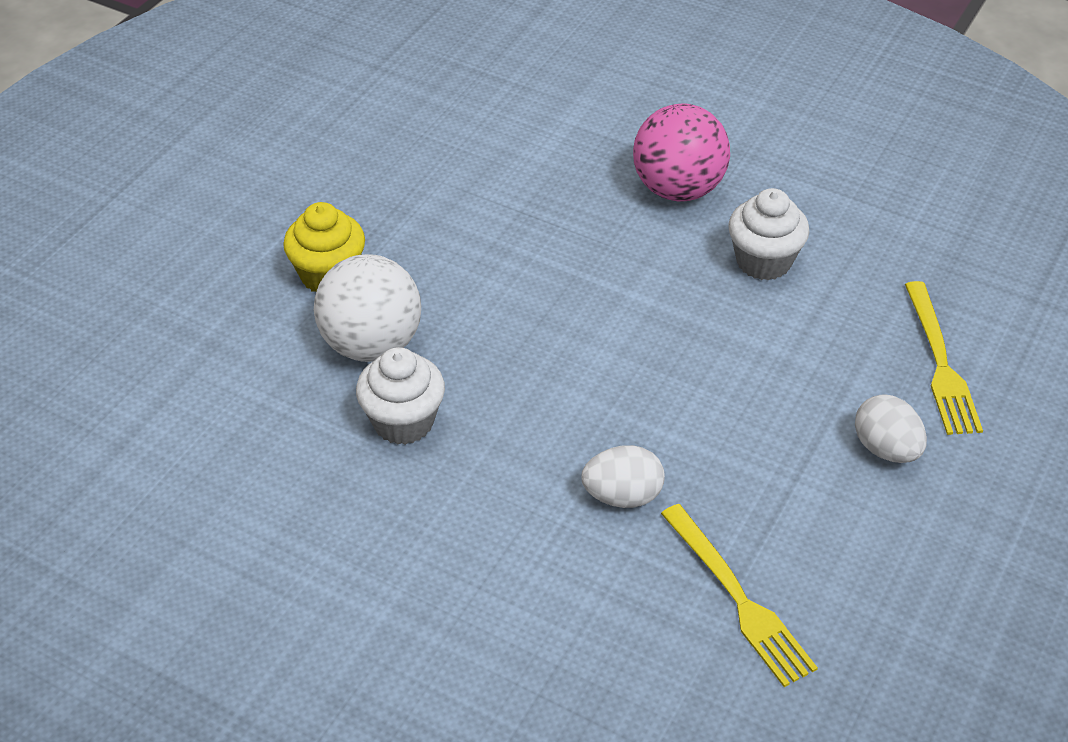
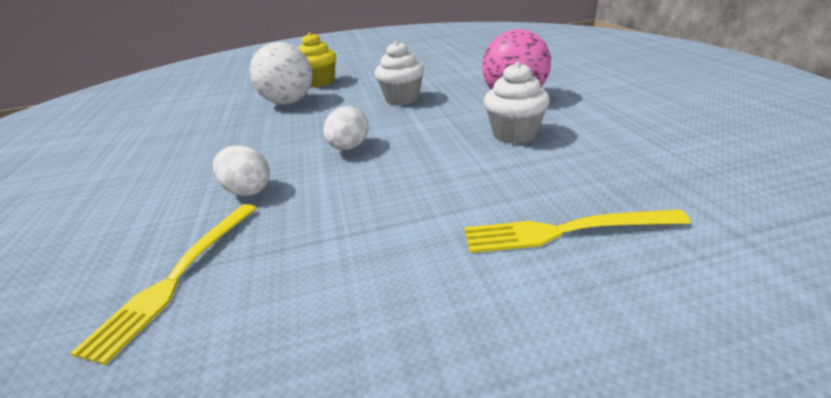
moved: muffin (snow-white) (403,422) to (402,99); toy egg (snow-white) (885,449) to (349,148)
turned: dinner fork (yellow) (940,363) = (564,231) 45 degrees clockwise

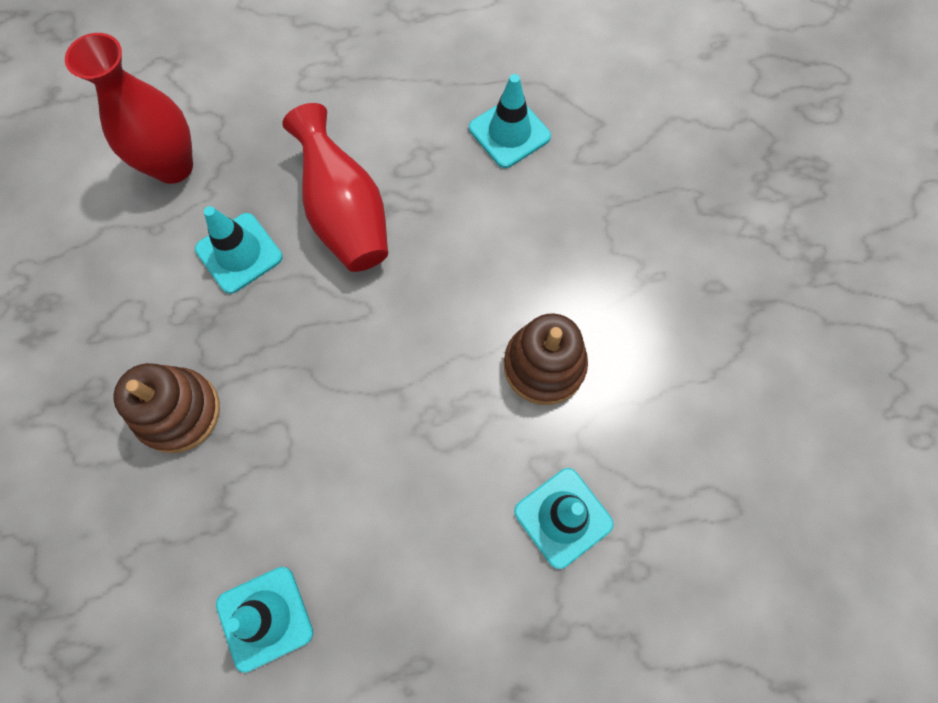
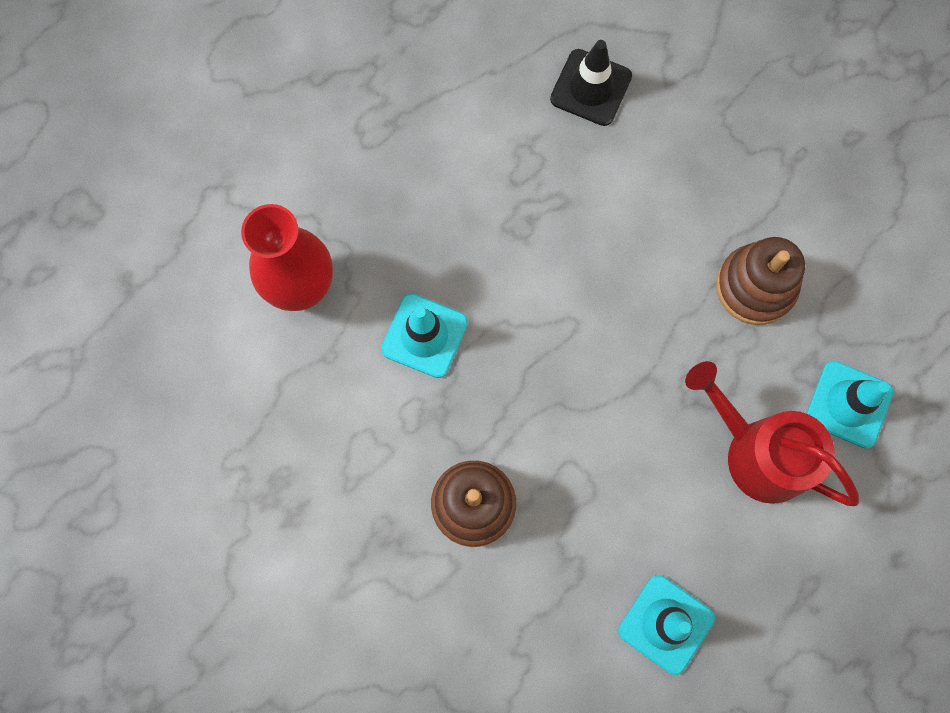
removed: flower vase (crimson) (345,214)
added: watering pot (crimson) (757,452)
recoloured: traffic cone (teal) (509,132) to traffic cone (black) (591,88)

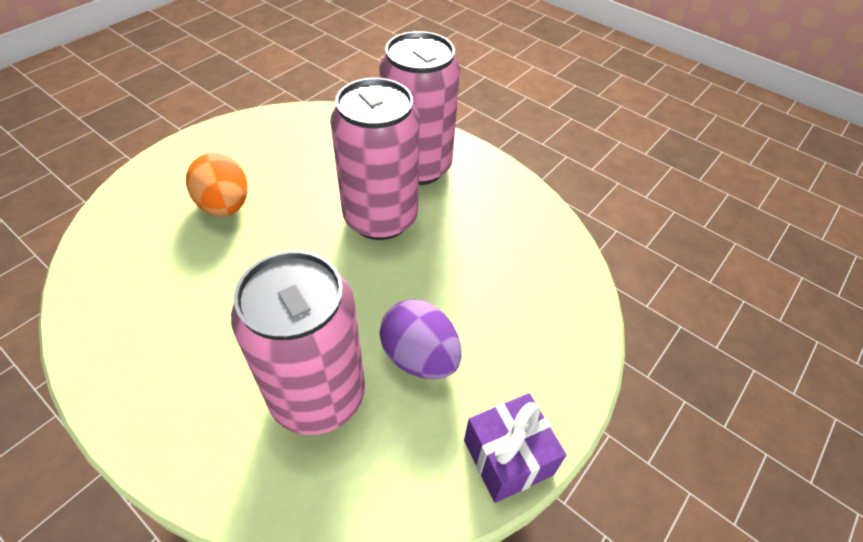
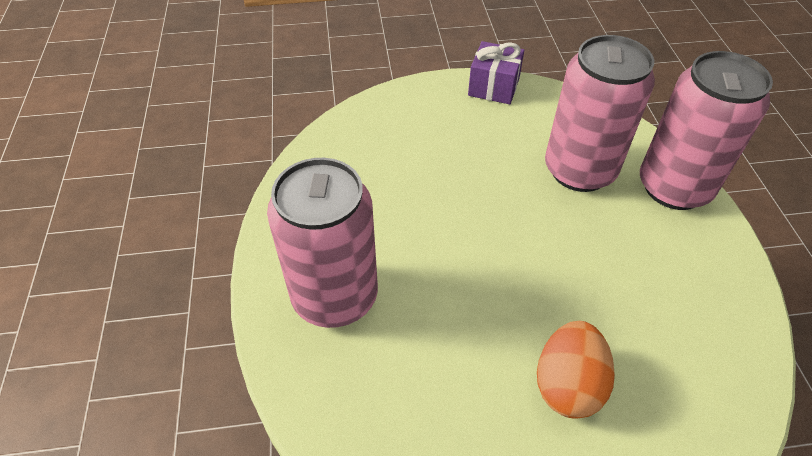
removed: toy egg (royal purple) (420,357)
moved: tin (rose-pink) (380,218) to (674,187)

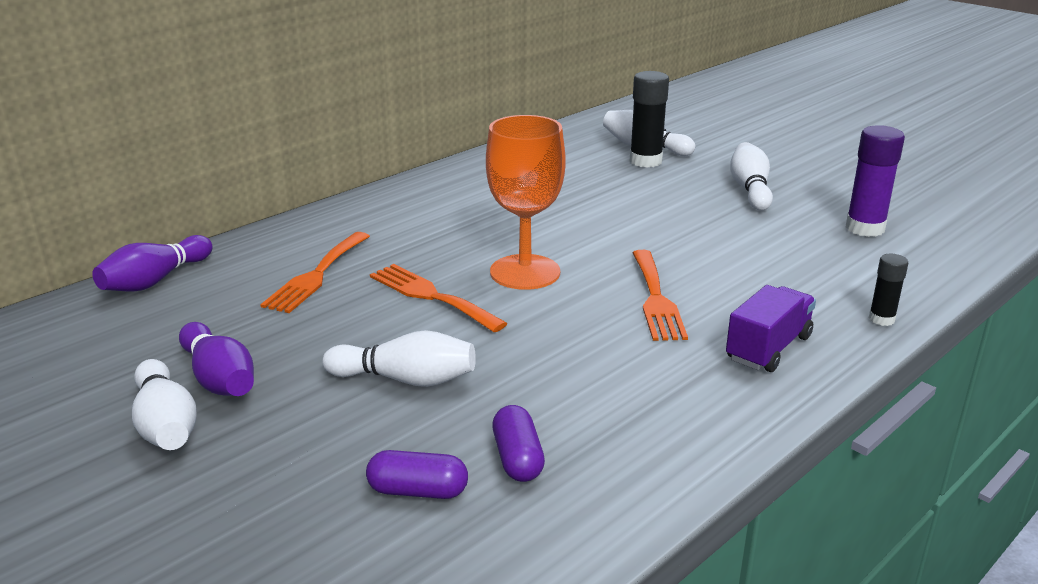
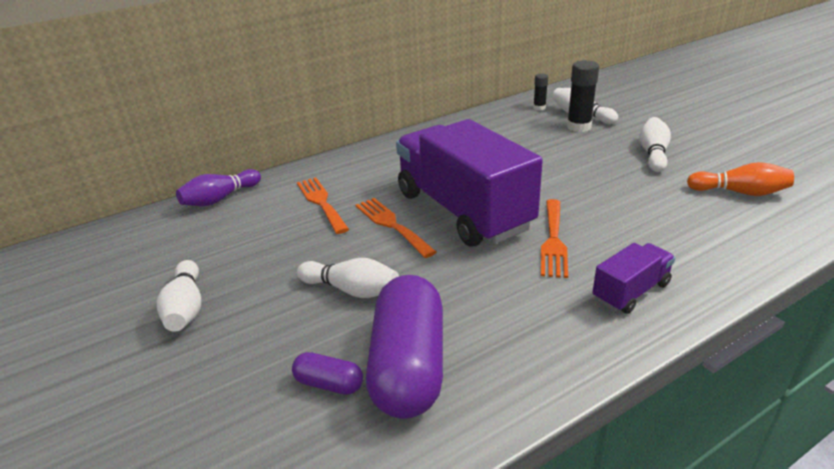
removed: tenpin (royal purple) (219,378)
moved: glue (black) (881,319) to (539,108)
replaced: goblet (bright orange) (525,272) to lorry (royal purple) (463,211); glue (royal purple) (865,228) to tenpin (bright orange) (739,192)
turned: dinner fork (bright orange) (316,275) = (321,202) 120 degrees clockwise
resized: capsule (royal purple) (517,458) = (408,366) x2.25

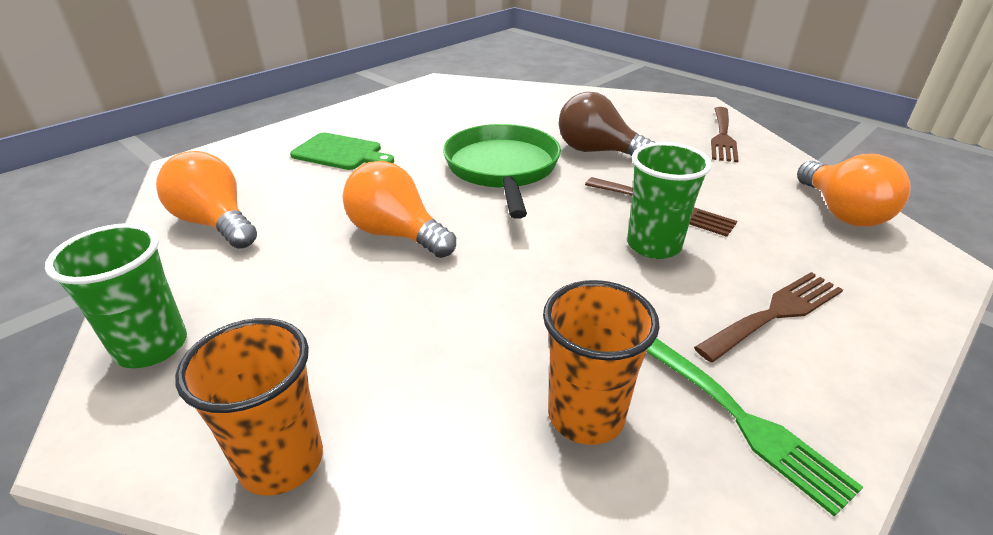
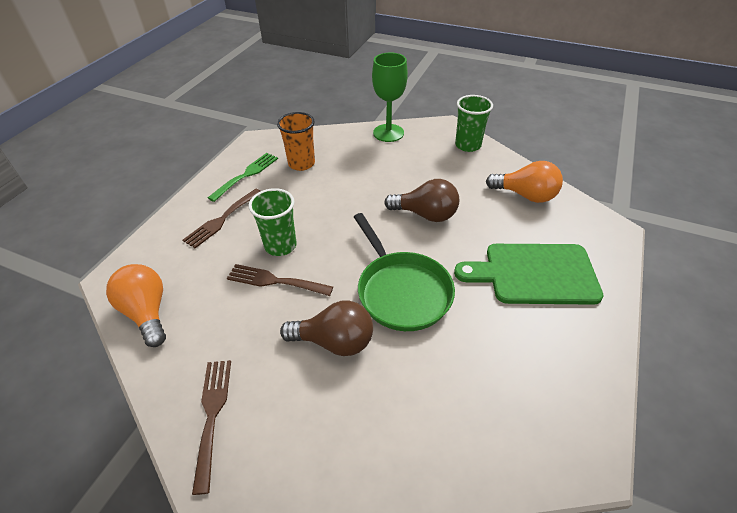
replaced: beaker (bright orange) (281,461) to goblet (green) (388,133)
recoloured: lightbulb (bright orange) (397,234) to lightbulb (dark brown) (426,214)
turned: dinner fork (green) (744,421) = (246,175) 90 degrees clockwise
resized: cutting board (green) (340,153) = (534,274) x1.63

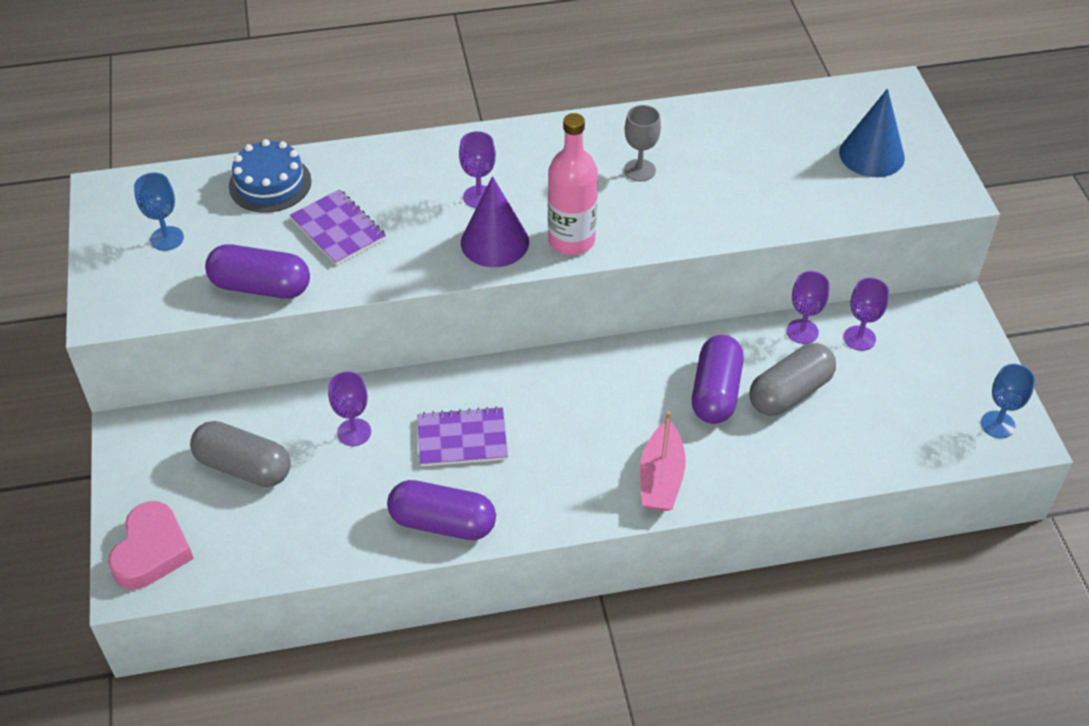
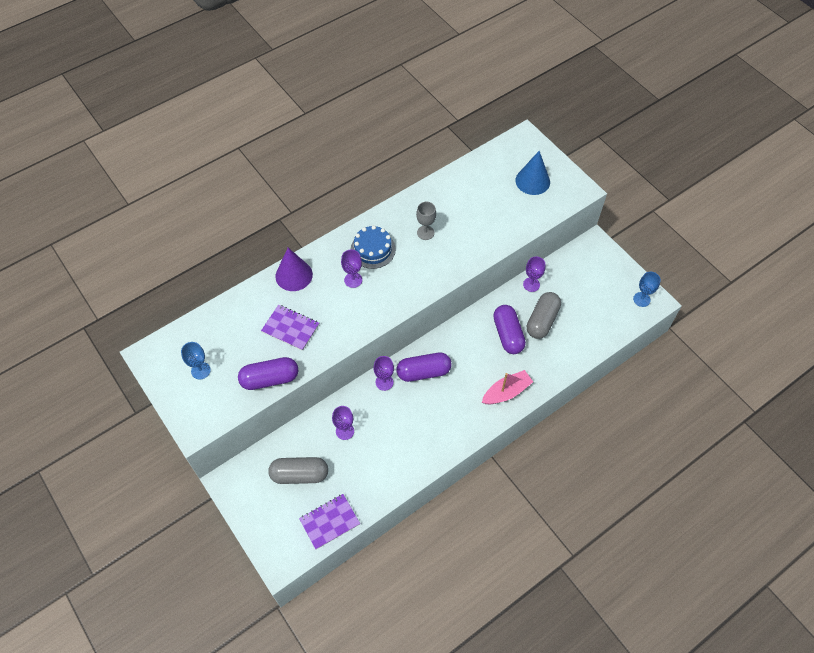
removed: bottle (rose-pink) (571,240); heart shape (rose-pink) (152,551)
moved: layer cake (royal blue) (270,183) to (373,249); cone shape (royal purple) (494,242) to (294,275); goblet (royal purple) (859,338) to (384,382); notebook (royal purple) (462,438) to (329,522); capsule (royal purple) (442,523) to (423,372)
turned: sailboat (rose-pink) (661,478) = (506,392) 105 degrees counterclockwise

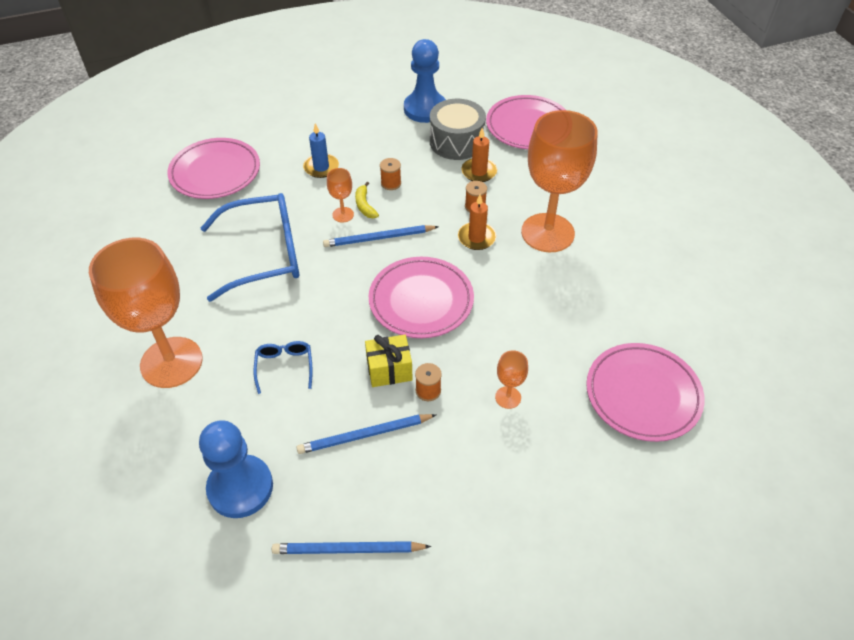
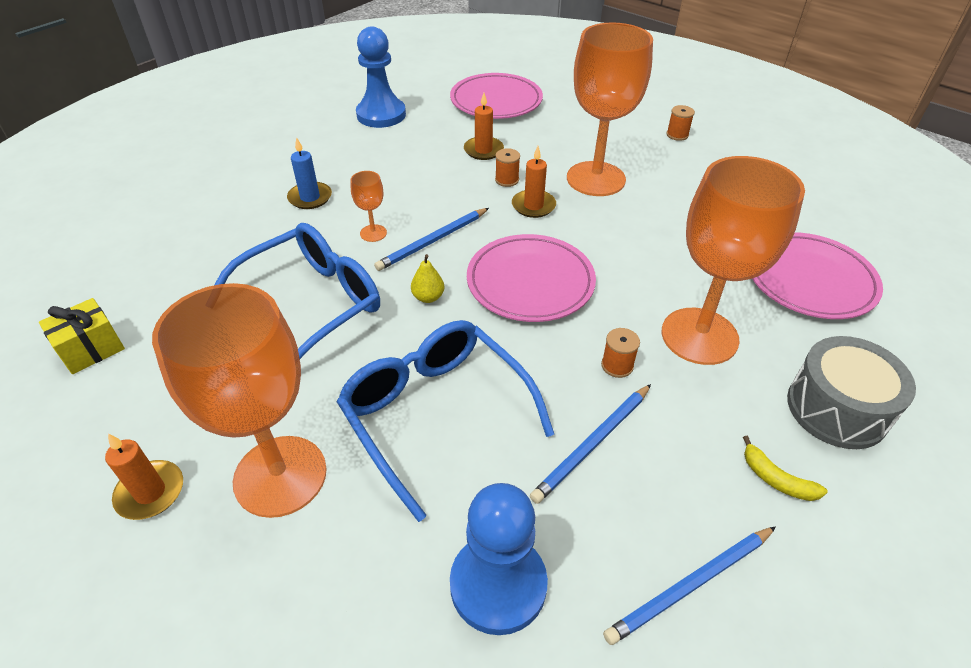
removed: plate (rose-pink) (215,172)
added: pear (yellow) (428,297); pillar candle (bright orange) (150,492)
moved: drum (ash-grey) (456,142) to (837,408); spool (bright orange) (391,183) to (677,135); banana (yellow) (365,205) to (776,479); present (yellow) (389,370) to (91,349)
resized: eyeglasses (royal blue) (284,366) = (435,413) x2.20; goblet (bright orange) (508,397) = (699,336) x2.43

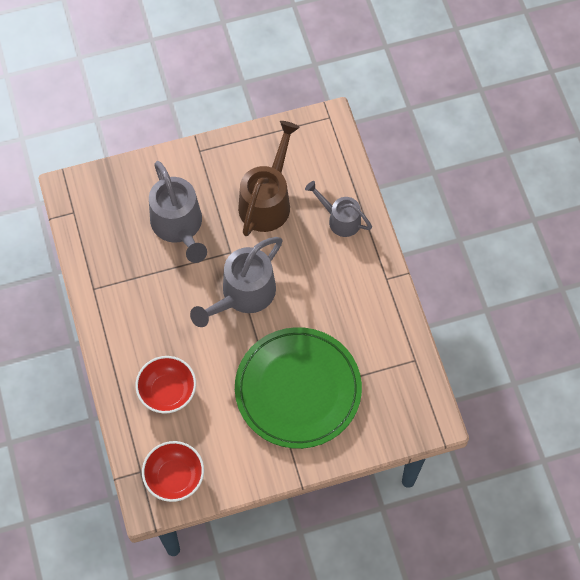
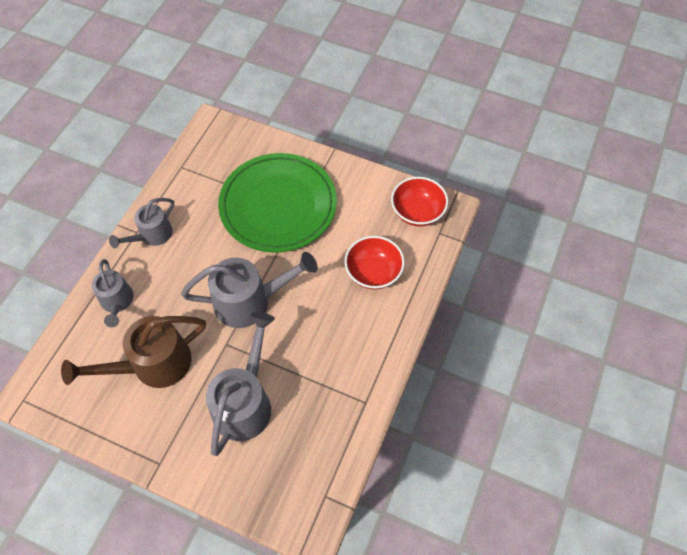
added: watering pot (ash-grey) (151,236)

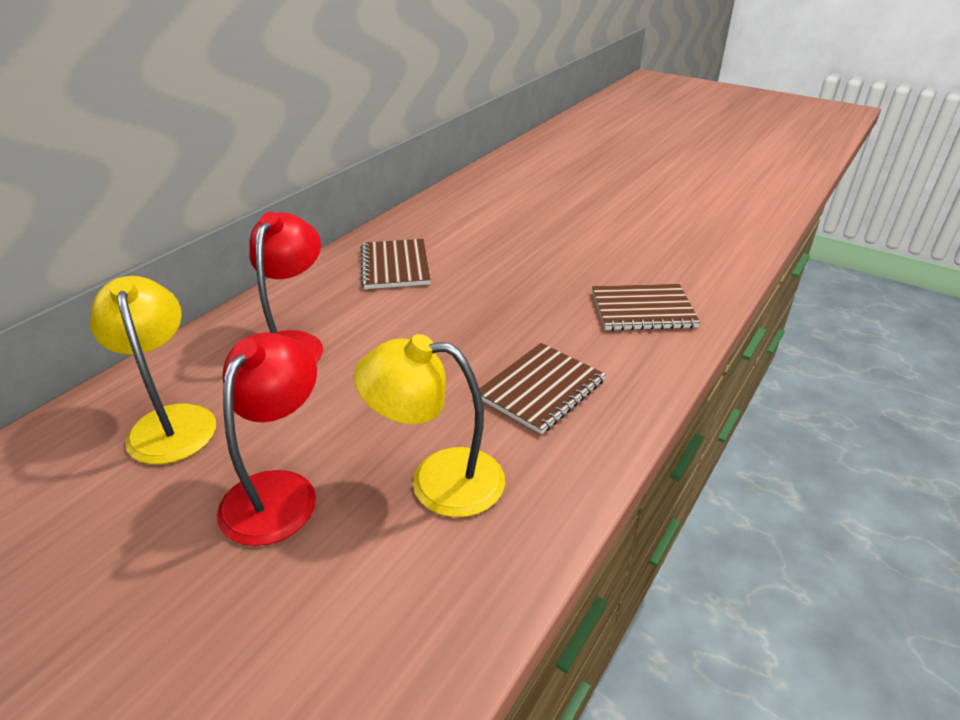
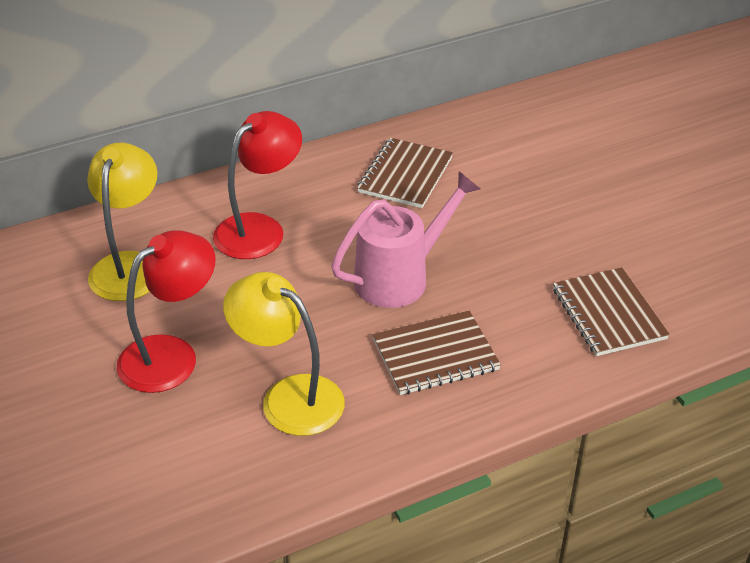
added: watering pot (rose-pink) (401,277)
turned: notebook (dark brown) (643,310) = (608,314) 45 degrees clockwise

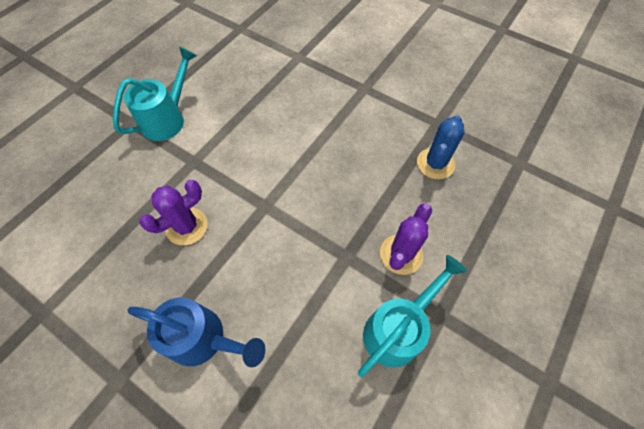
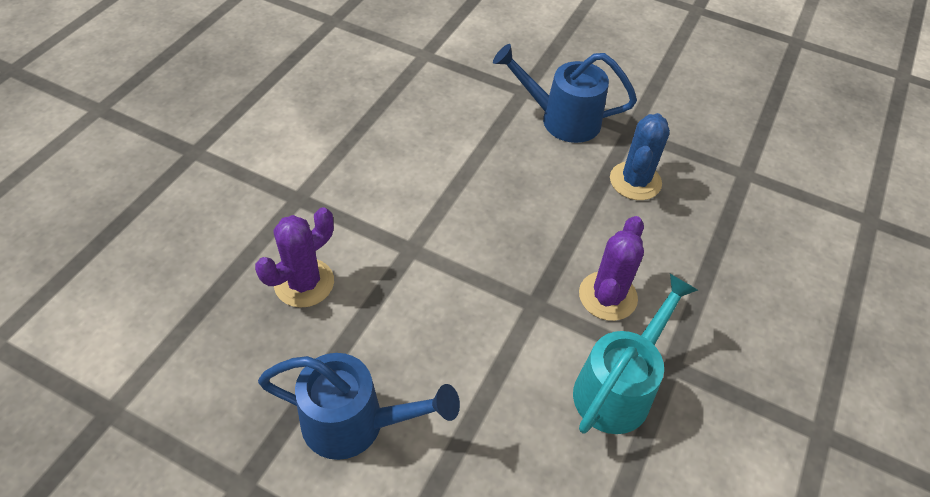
removed: watering pot (teal) (168,119)
added: watering pot (royal blue) (562,119)

